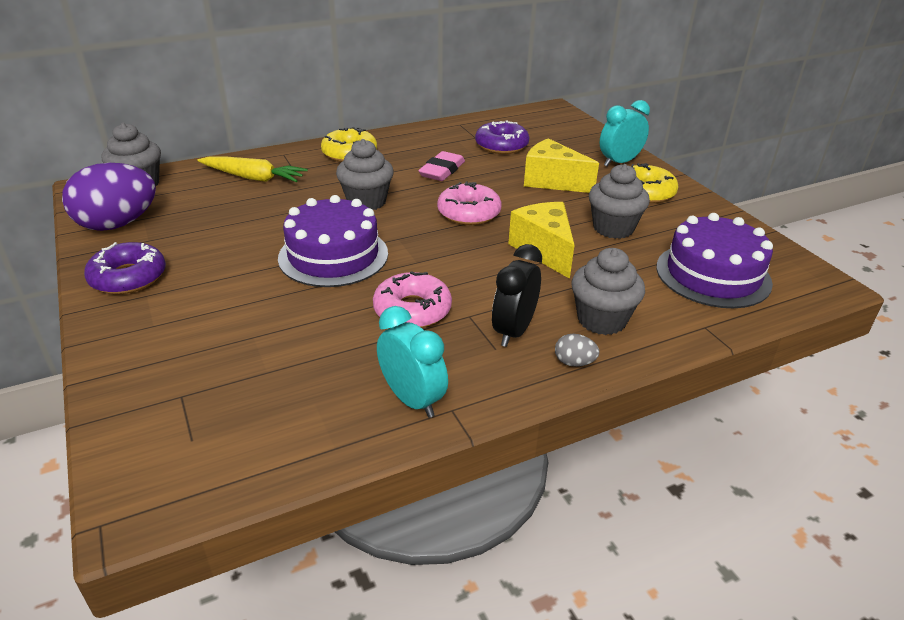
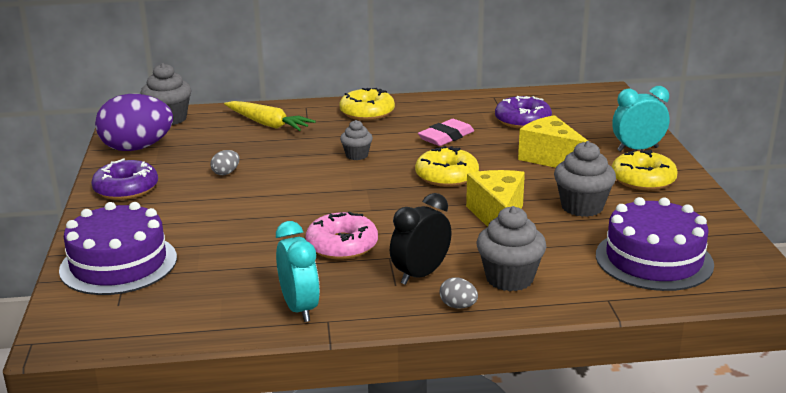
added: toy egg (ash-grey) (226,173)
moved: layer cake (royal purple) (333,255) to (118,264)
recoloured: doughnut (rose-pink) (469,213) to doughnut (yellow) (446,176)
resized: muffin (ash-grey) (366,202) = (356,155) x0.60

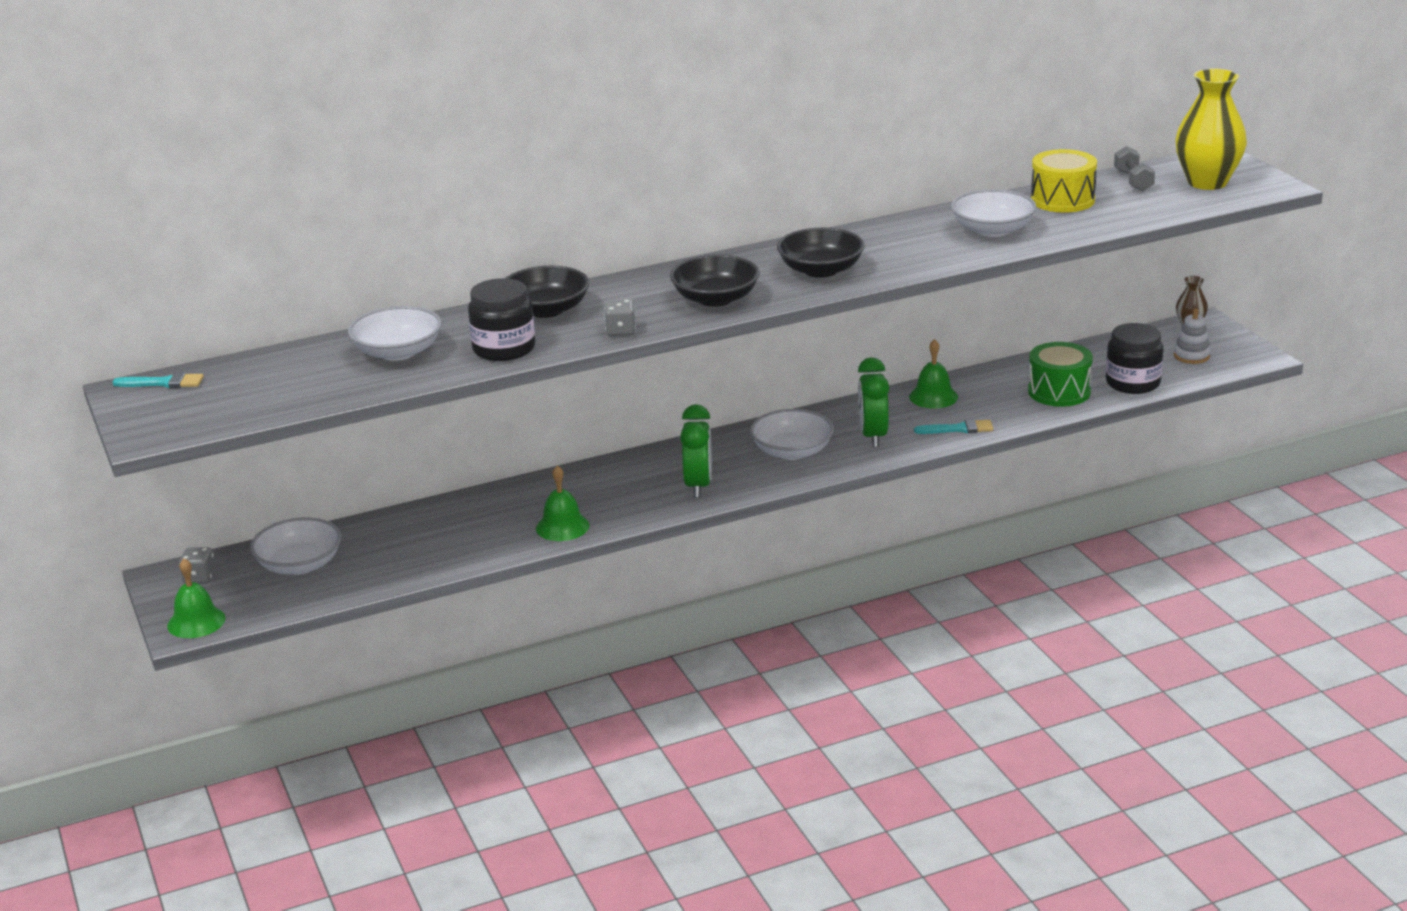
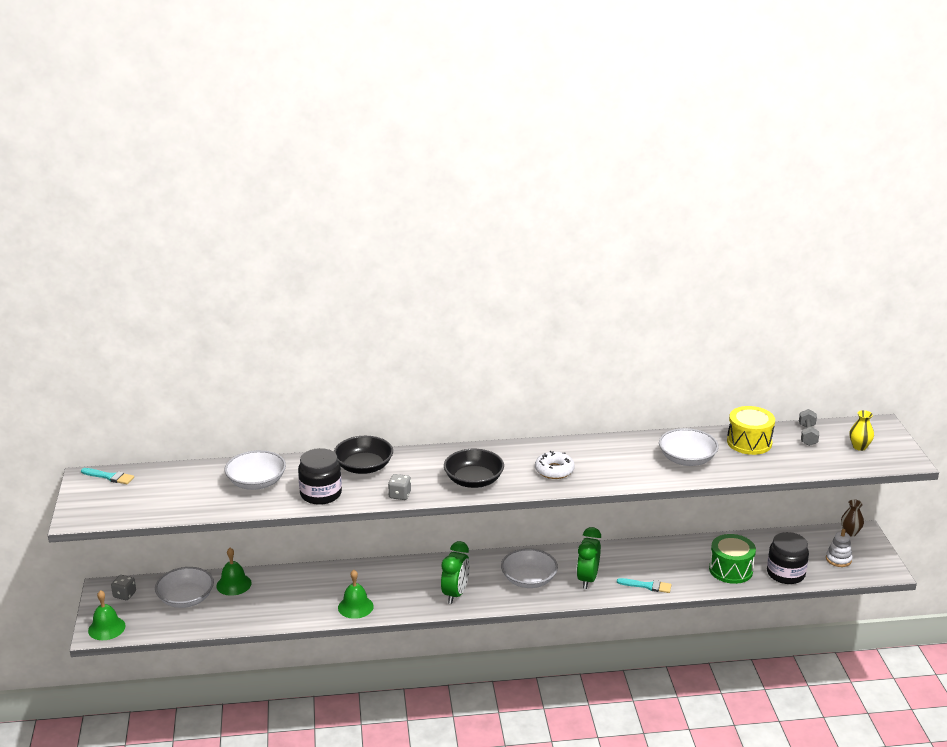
moved: bell (green) (933,397) to (234,584)
replaced: serving bowl (black) (821,270) to doughnut (snow-white) (554,470)
resized: flower vase (yellow) (1207,182) = (859,447) x0.48

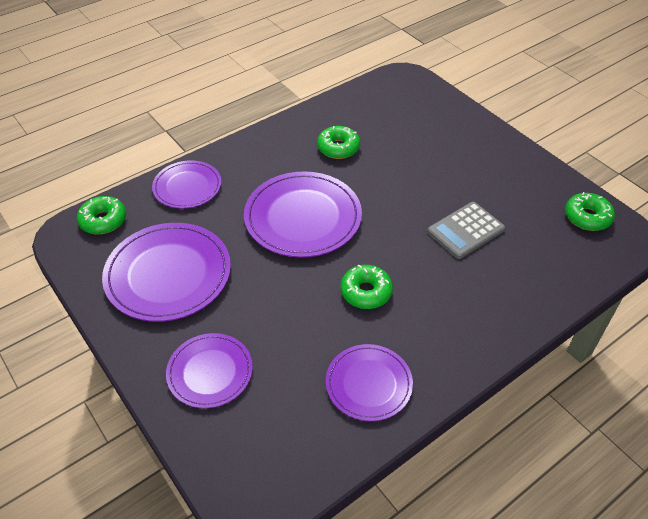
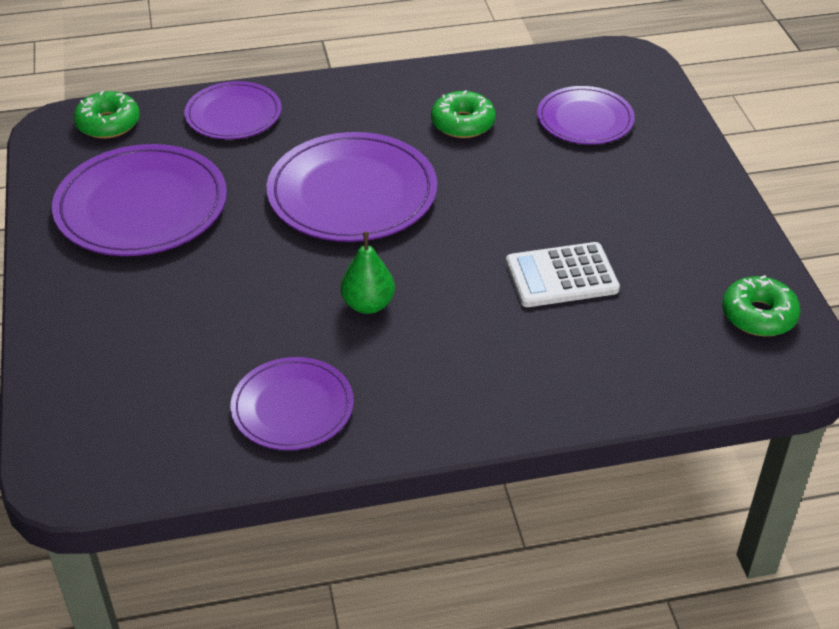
moved: plate (royal purple) (210,372) to (585,119)
replaced: doughnut (green) (366,292) to pear (green) (368,304)
recoloured: pocket calculator (ash-grey) (465,230) to pocket calculator (snow-white) (561,276)

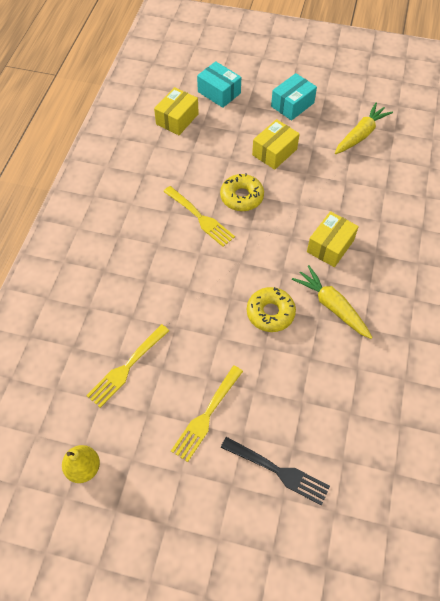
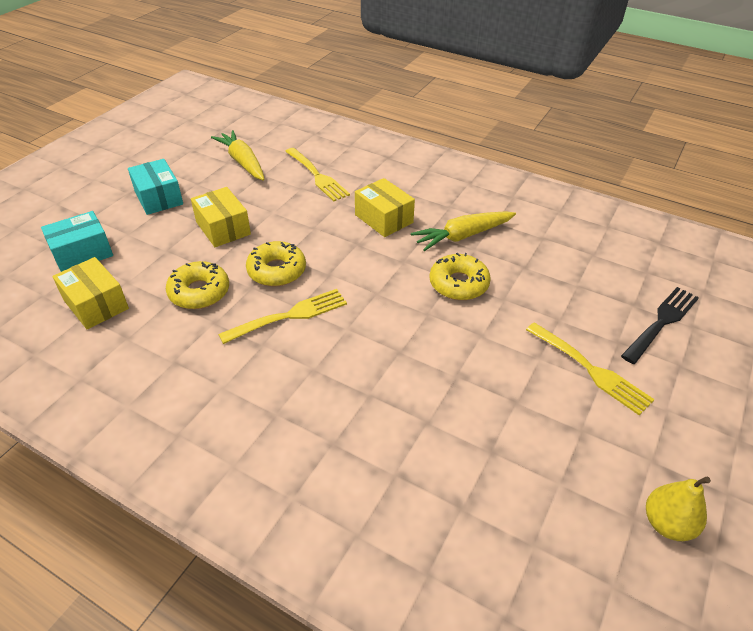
added: doughnut (yellow) (199,292)
moved: dinner fork (yellow) (126,367) to (317,176)

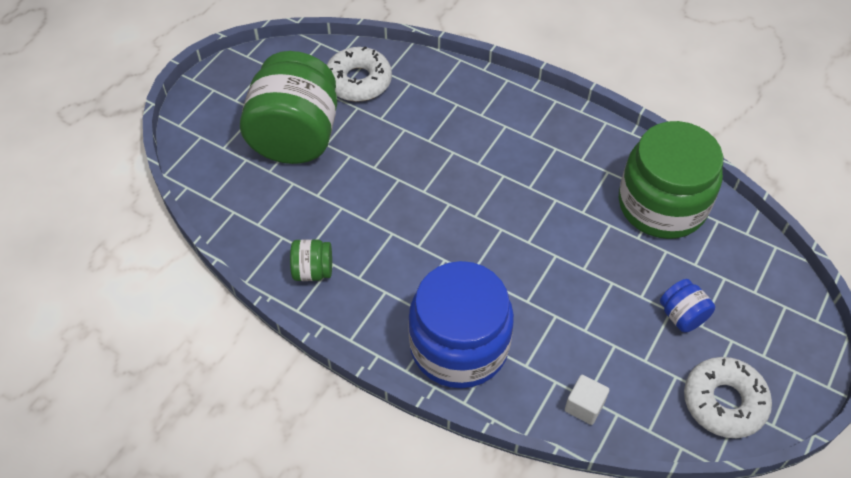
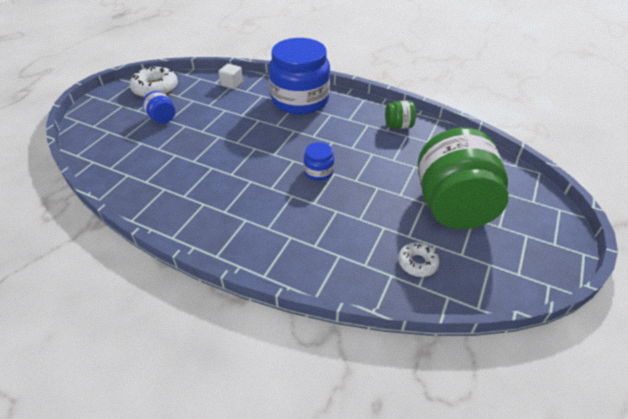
removed: jar (green) (662,205)
added: jar (royal blue) (318,172)
resized: doughnut (snow-white) (358,81) = (417,263) x0.58

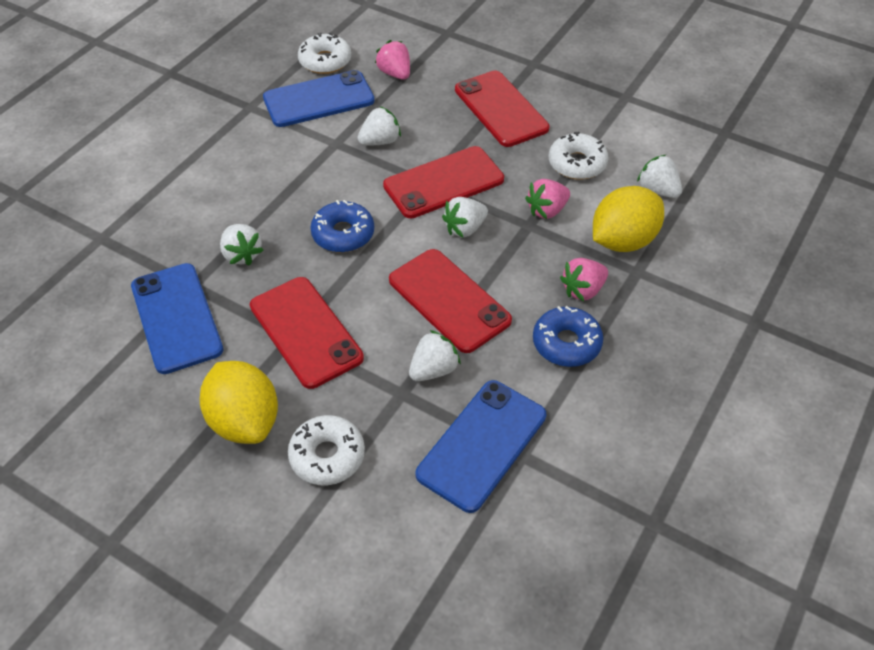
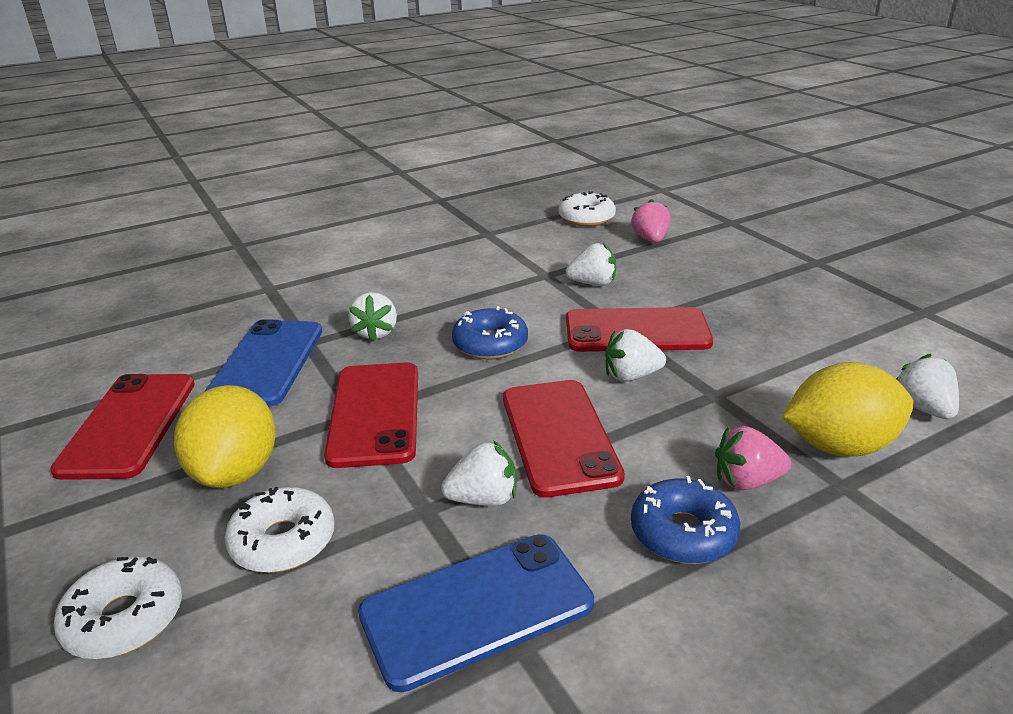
removed: smartphone (royal blue) (318,99); strawberry (rose-pink) (547,210)
moved: smartphone (crimson) (500,109) to (128,425); doughnut (snow-white) (577,163) to (124,619)

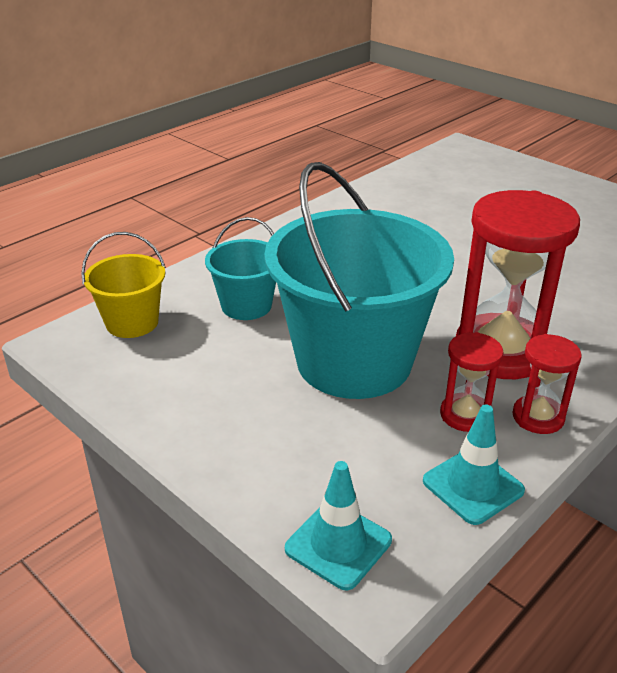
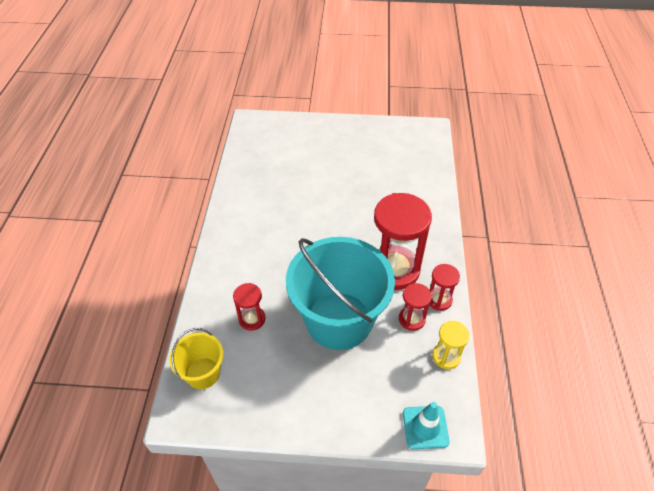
replaced: bucket (teal) (246,305) to sandglass (crimson) (252,319); traffic cone (teal) (473,486) to sandglass (yellow) (446,356)

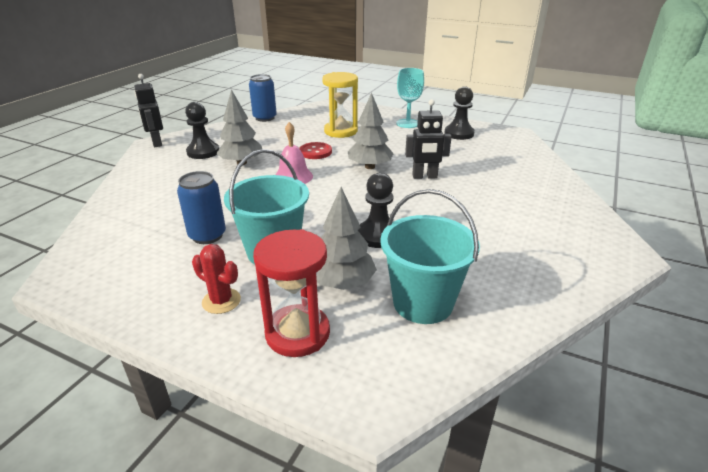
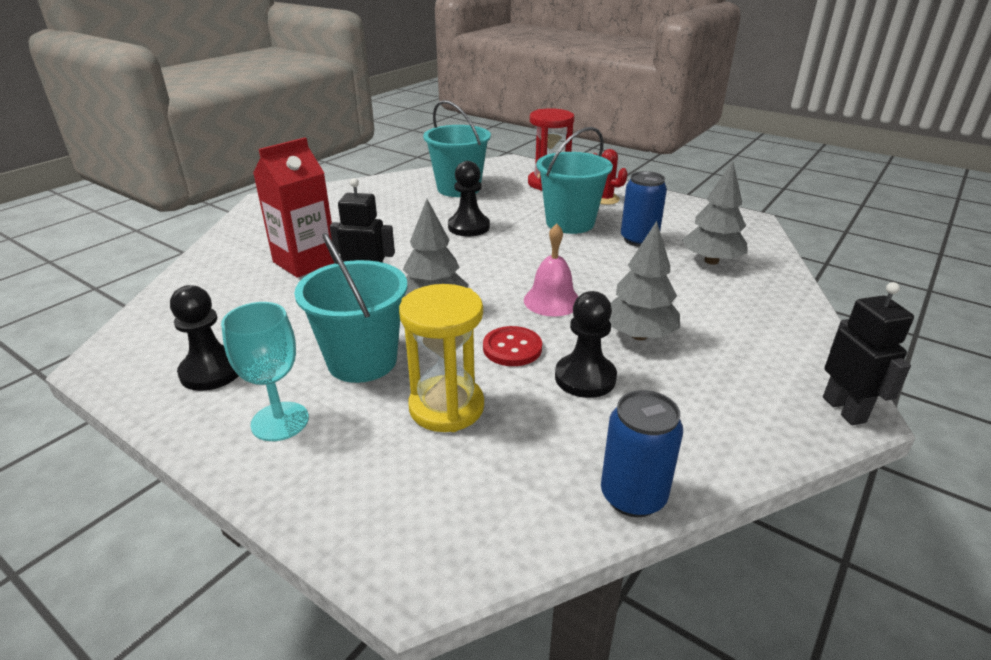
added: carton (crimson) (305,262); bucket (teal) (362,361)
moved: chess pawn (black) (203,152) to (585,378); tree (ash-grey) (342,282) to (711,261)

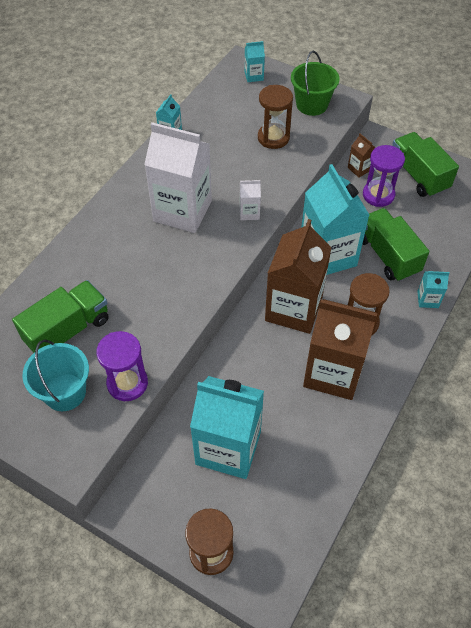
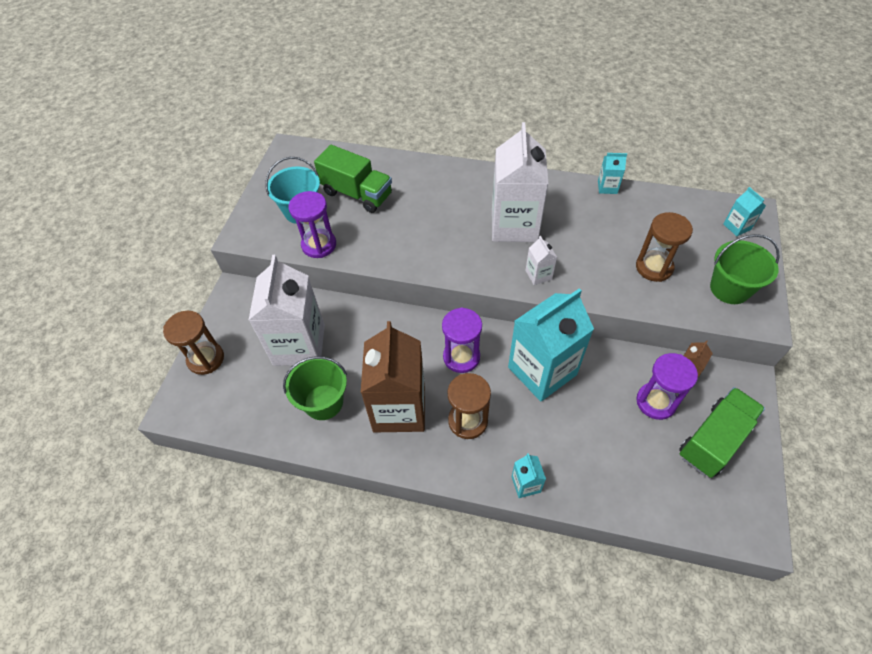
removed: lorry (green) (387,255)
added: bucket (green) (323,402)
replaced: carton (dark brown) (293,309) to sandglass (royal purple) (461,357)
recoloured: carton (teal) (228,448) to carton (snow-white) (299,345)

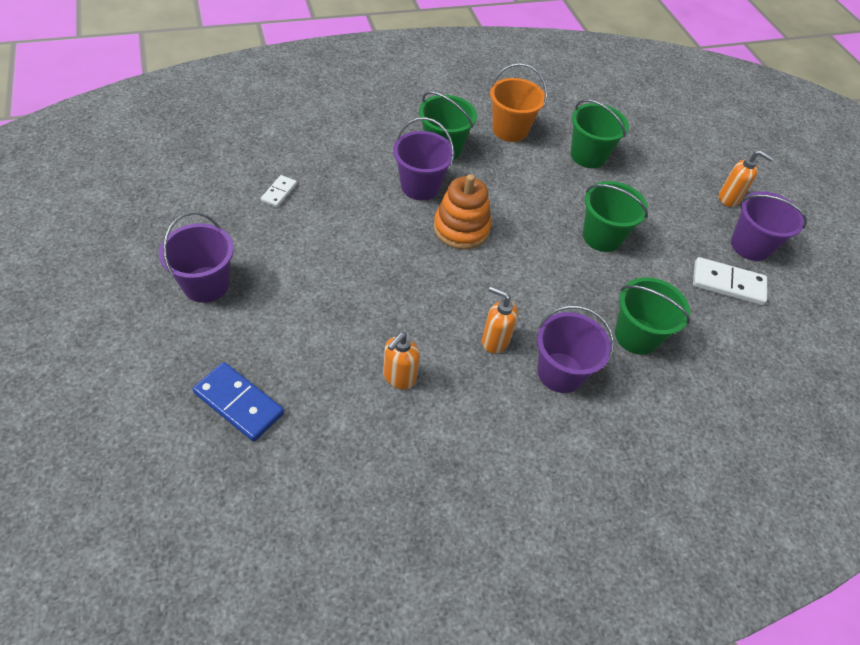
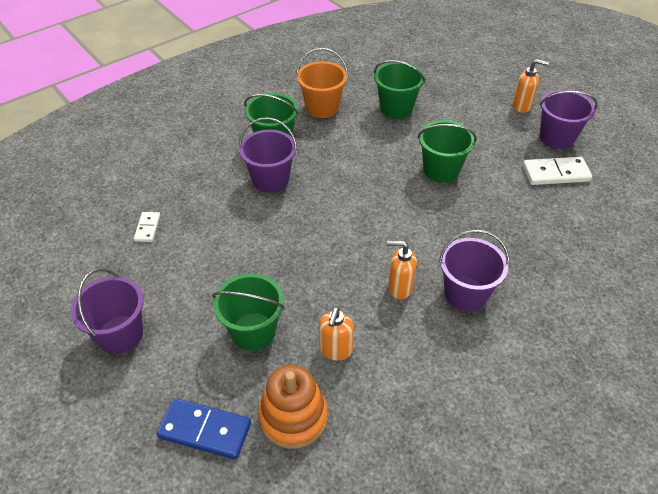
moved: ring stacker (bright orange) (461,228) to (293,417); bucket (green) (636,336) to (253,331)

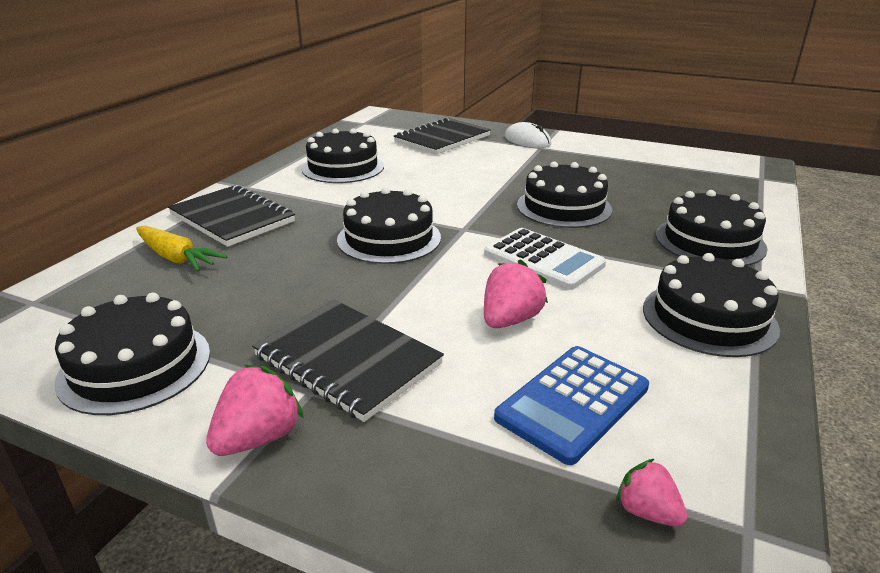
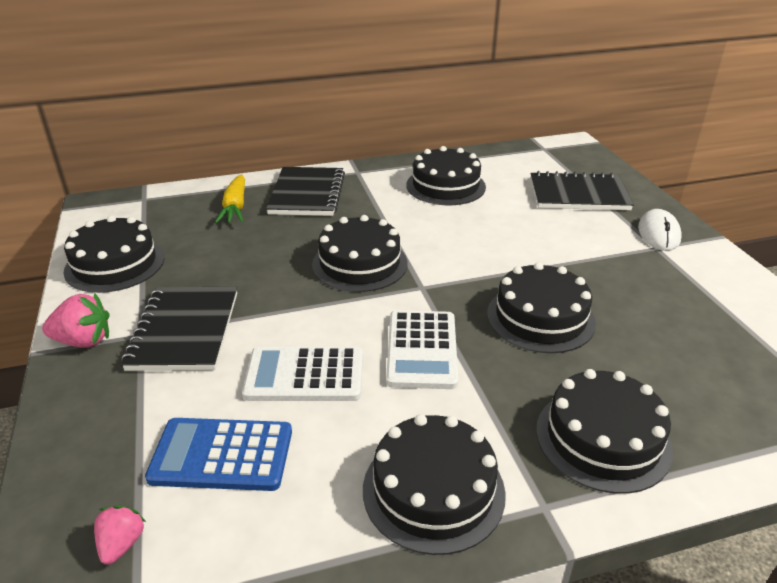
replaced: strawberry (rose-pink) (510,320) to pocket calculator (snow-white) (304,375)

